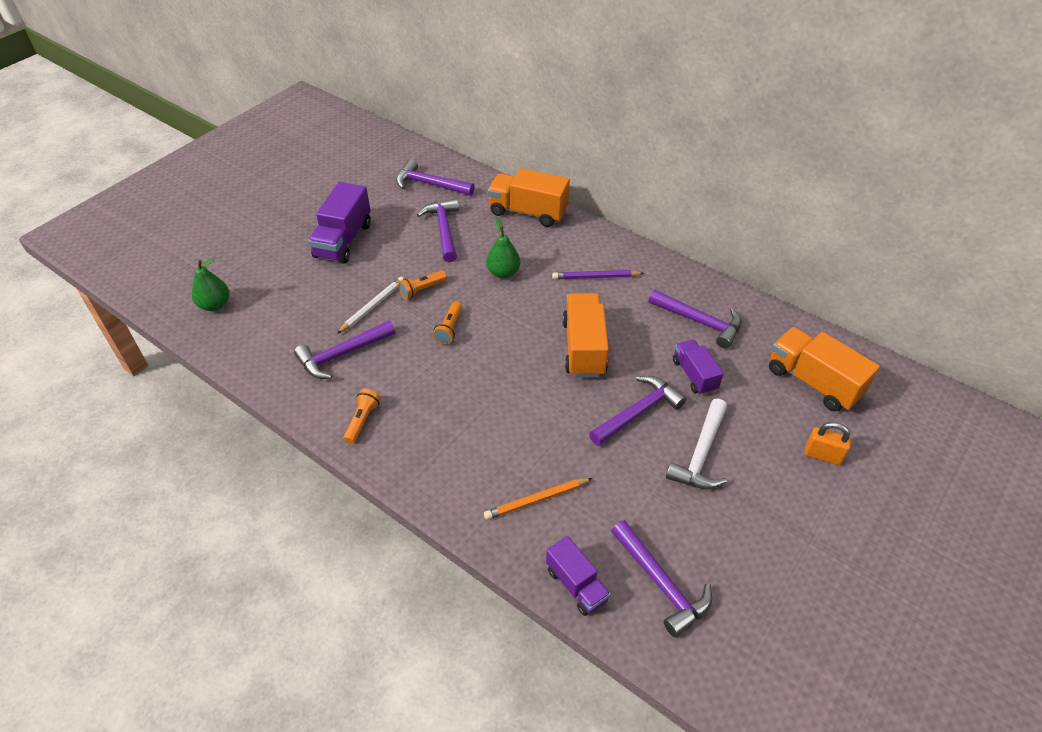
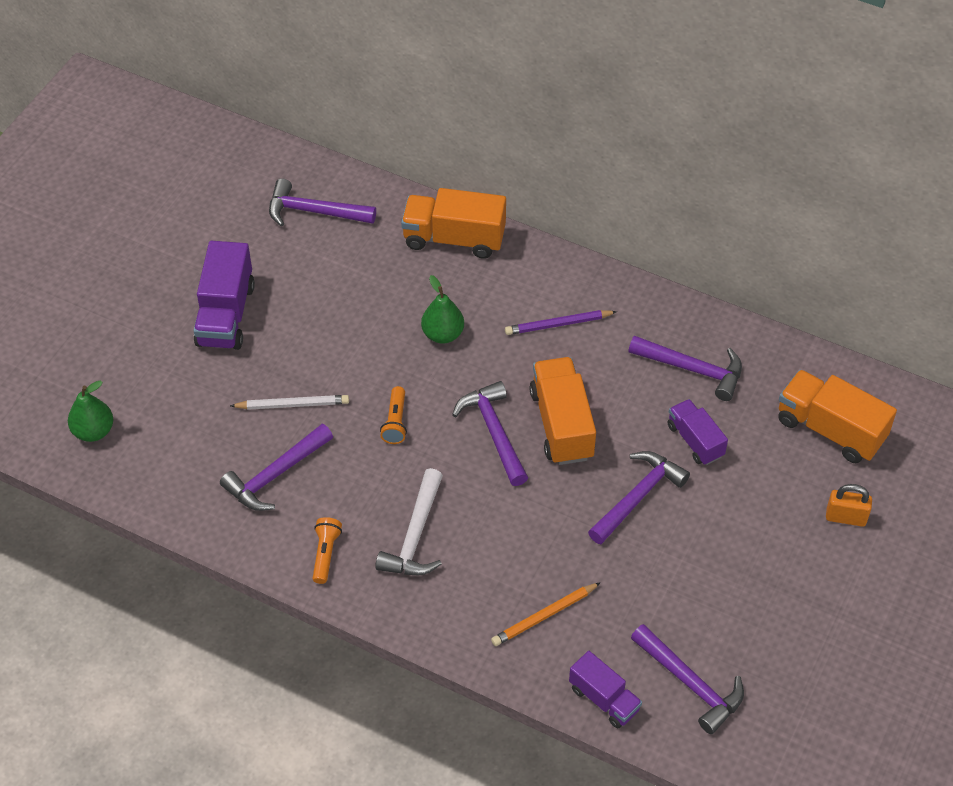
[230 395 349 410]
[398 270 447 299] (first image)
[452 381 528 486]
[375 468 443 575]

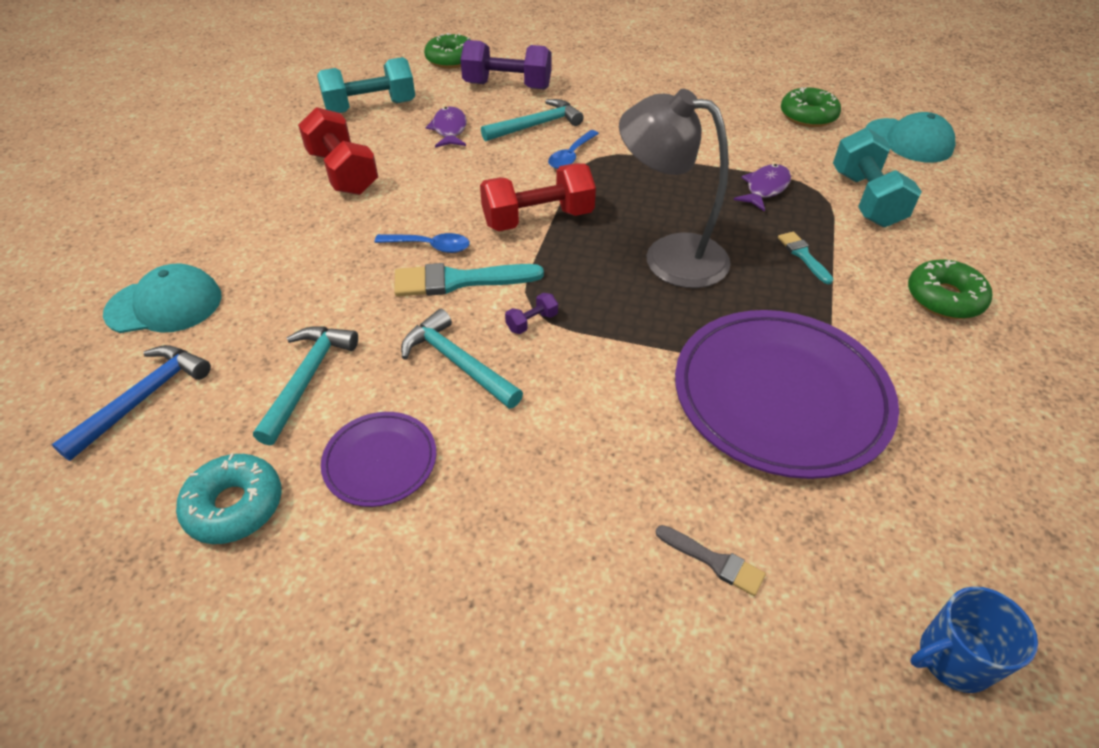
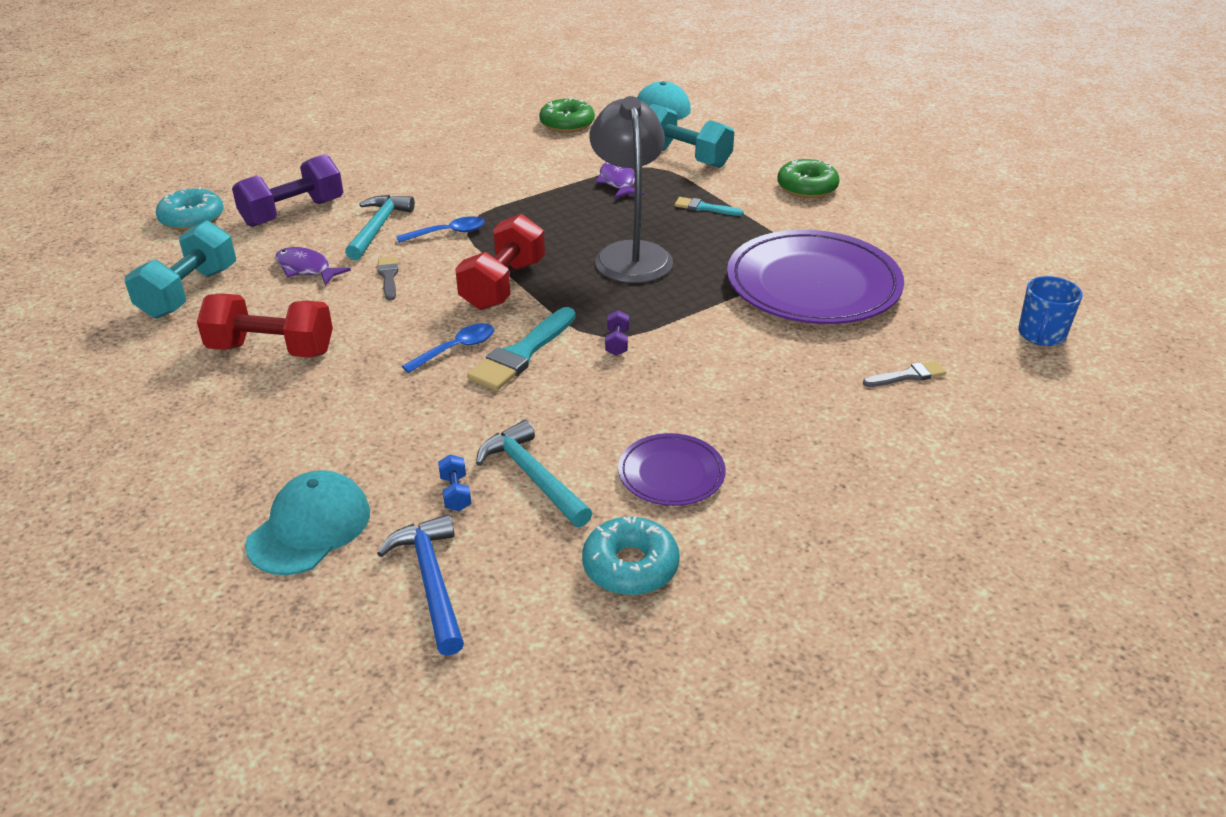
[401 309 523 409] (first image)
[156 187 224 230]
[396 216 485 243]
[589 96 673 283]
[378 257 398 301]
[438 454 471 511]

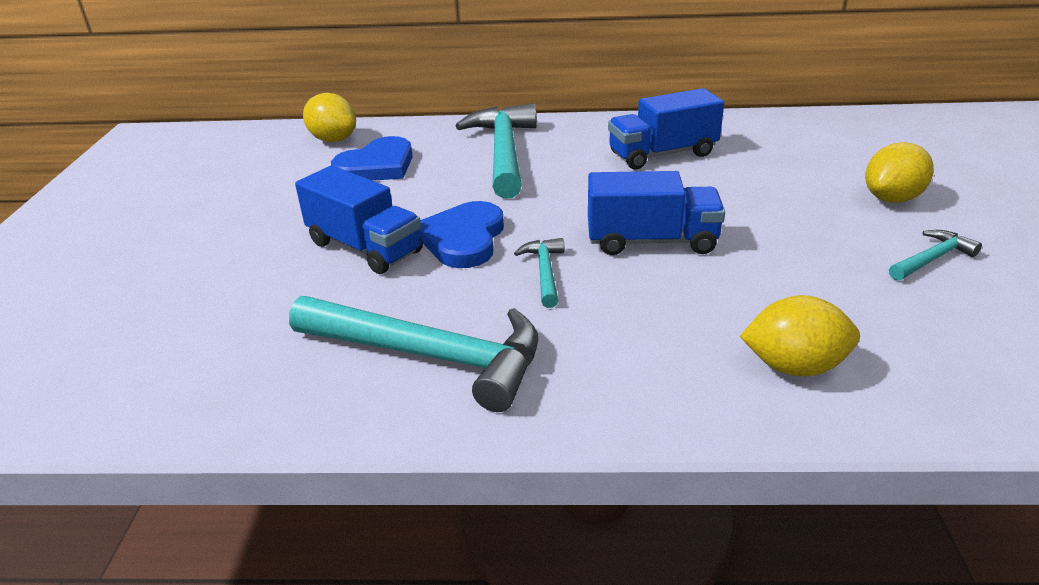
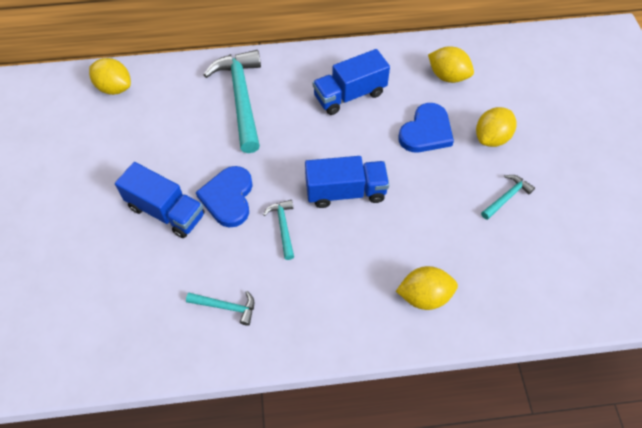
[186 291 254 326]
[398 103 454 153]
[428 46 474 83]

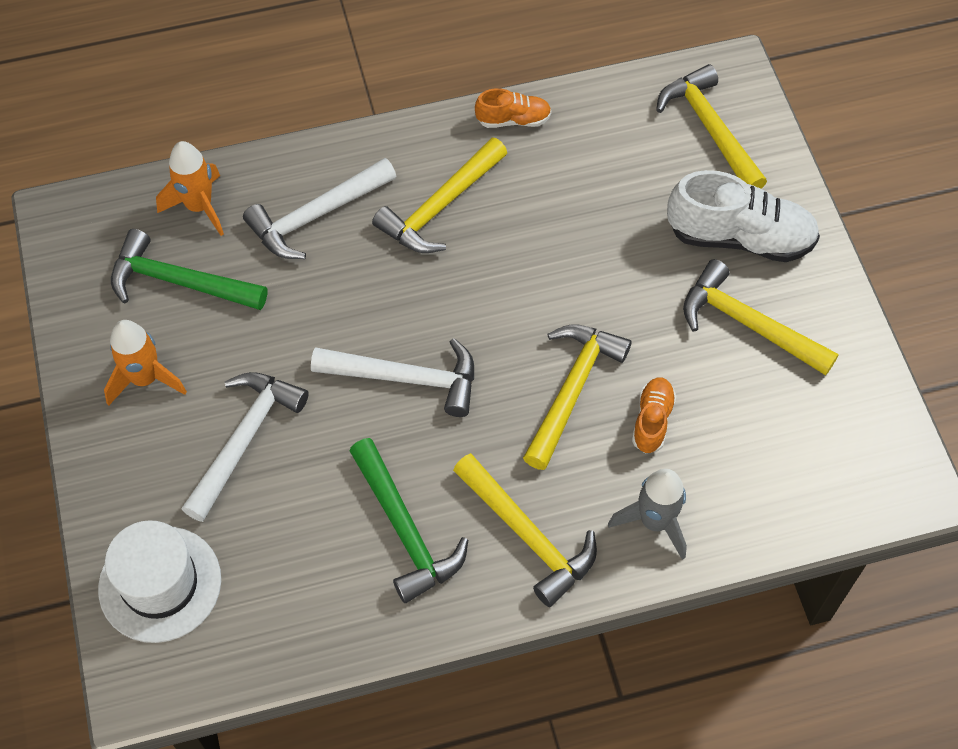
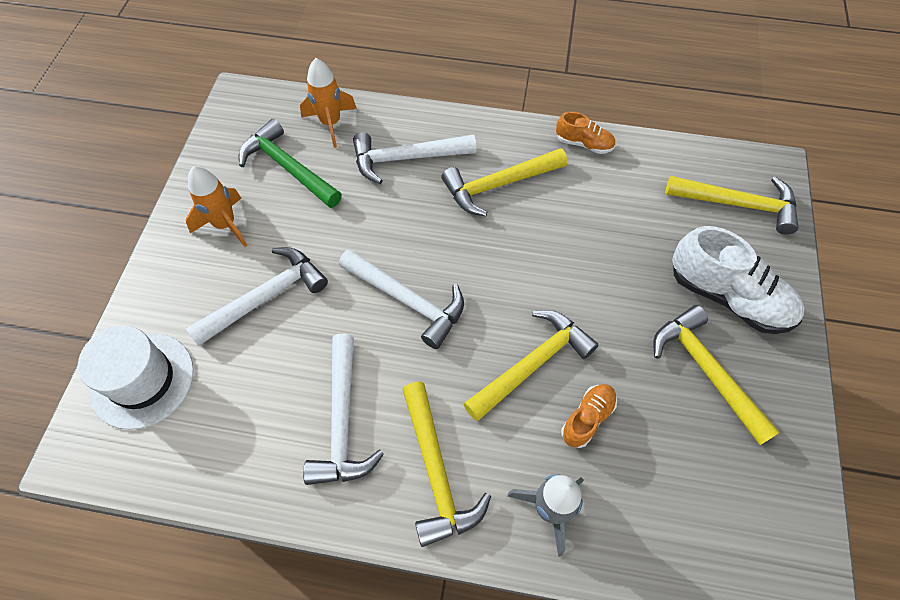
[303 334 384 485]
[665 176 798 235]

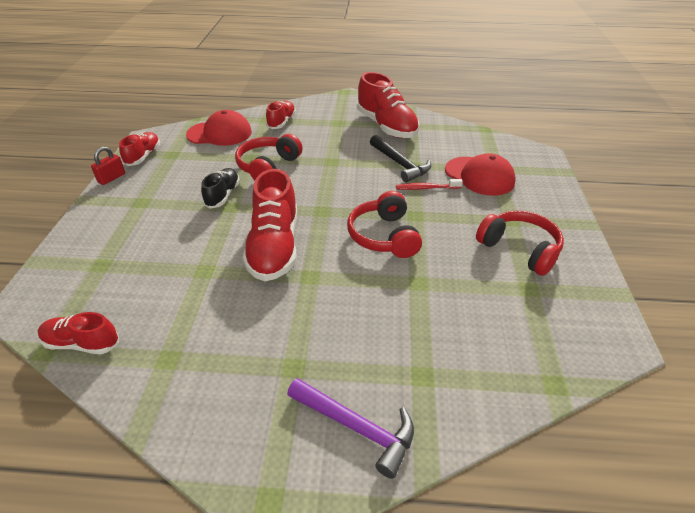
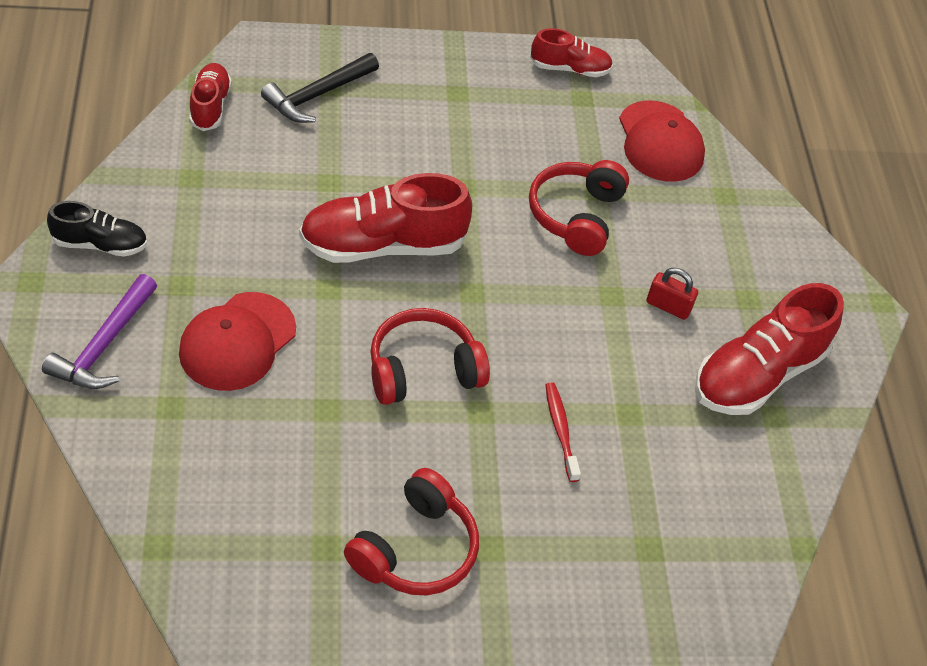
[646 268 698 320]
[47 201 147 257]
[529 160 629 256]
[266 101 296 129] (first image)
[261 53 379 123]
[179 292 296 391]

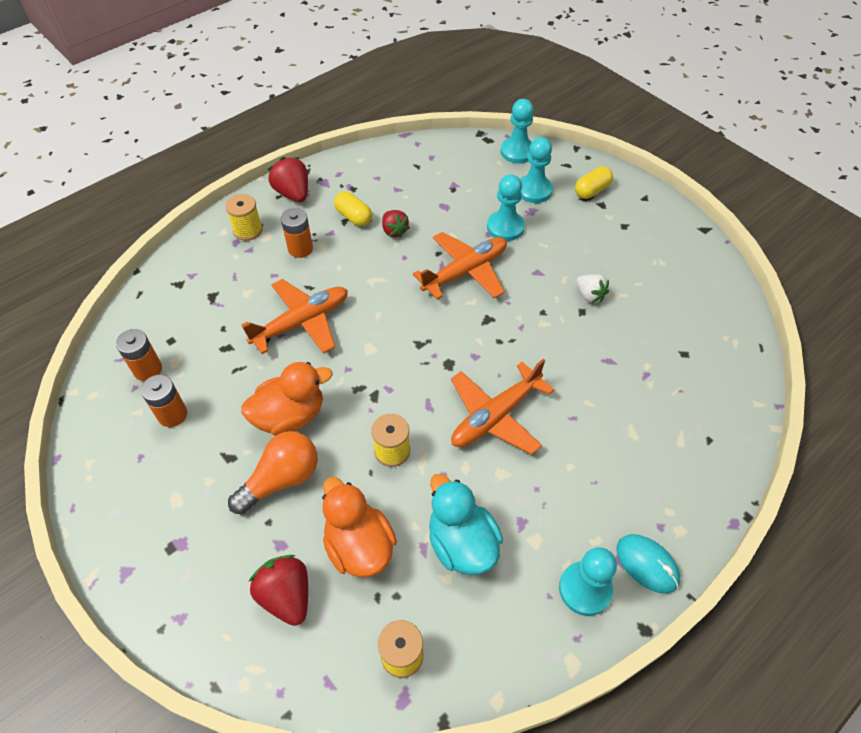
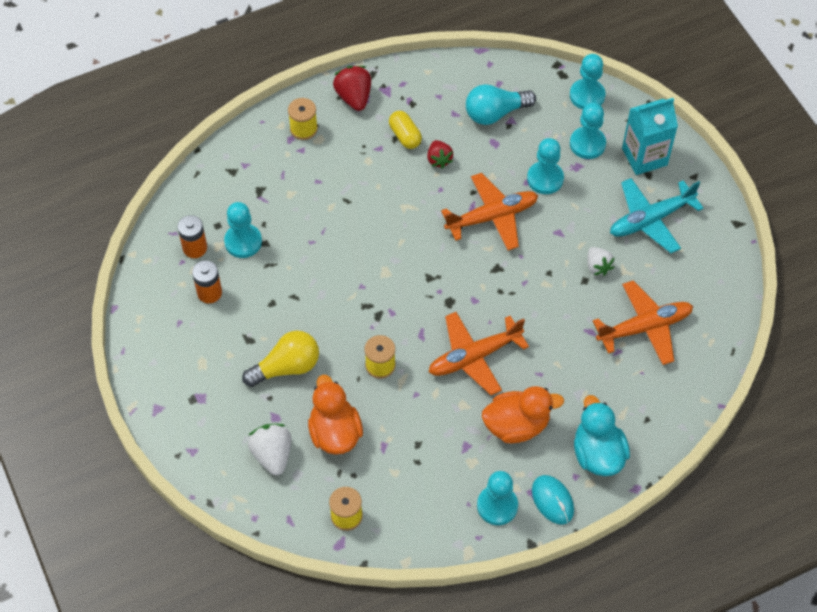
[242 331 319 387]
[482 386 564 443]
[593 280 693 365]
[248 424 291 476]
[281 208 313 258] (first image)
[574 395 630 476]
[622 98 678 175]
[224 202 262 258]
[466 84 536 125]
[610 178 704 253]

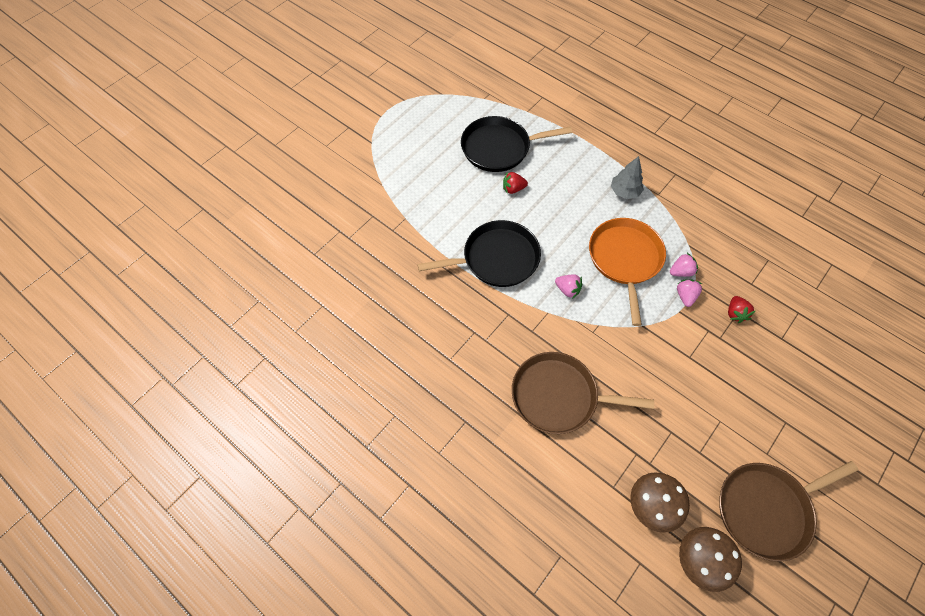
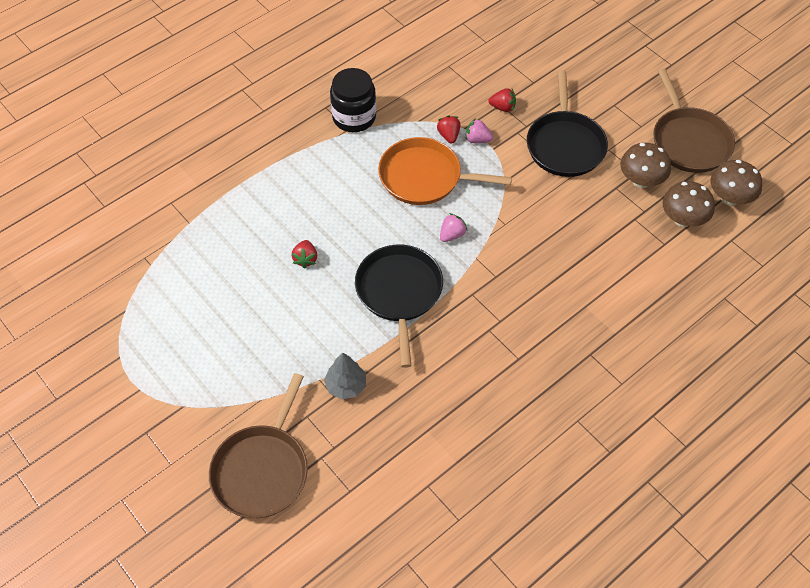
[527 71 608 177]
[209 373 308 518]
[324 353 366 399]
[437 115 460 144]
[330 68 376 132]
[620 143 671 188]

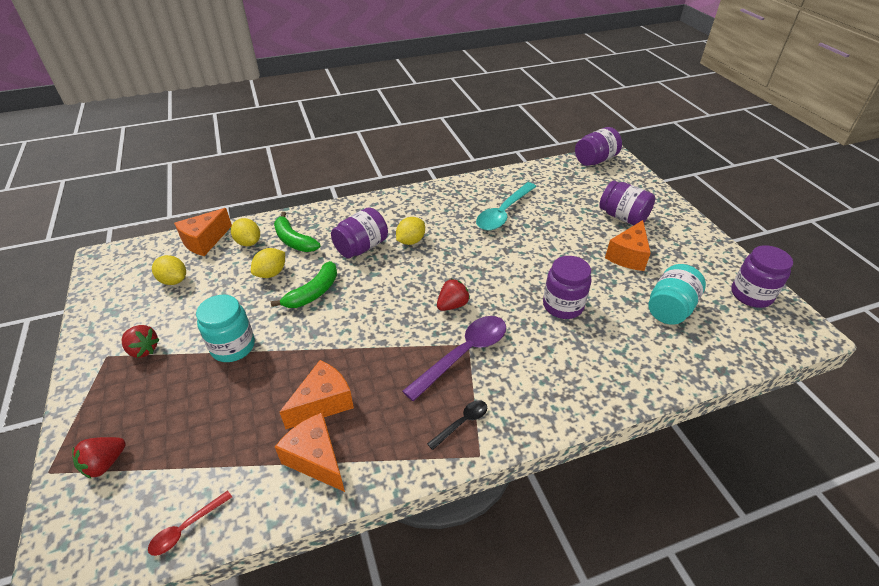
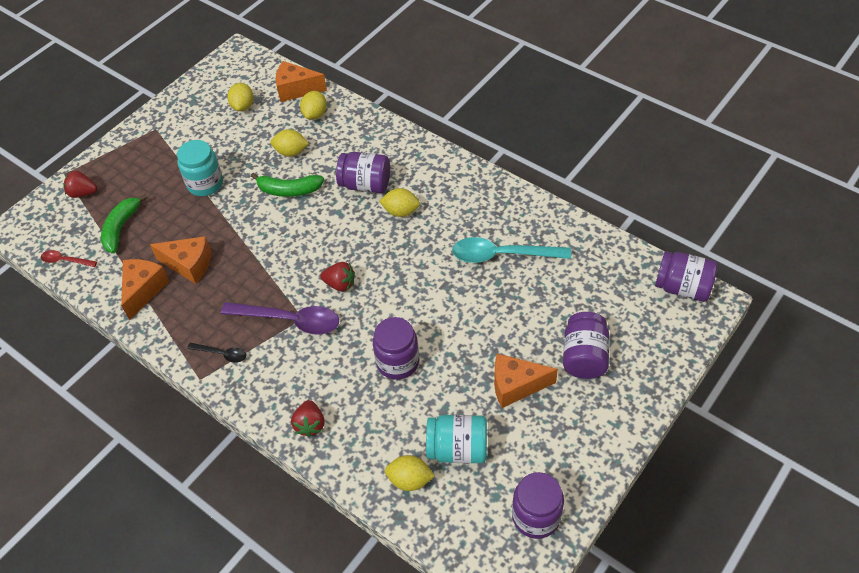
[291 400 325 437]
[101 194 148 253]
[385 455 435 491]

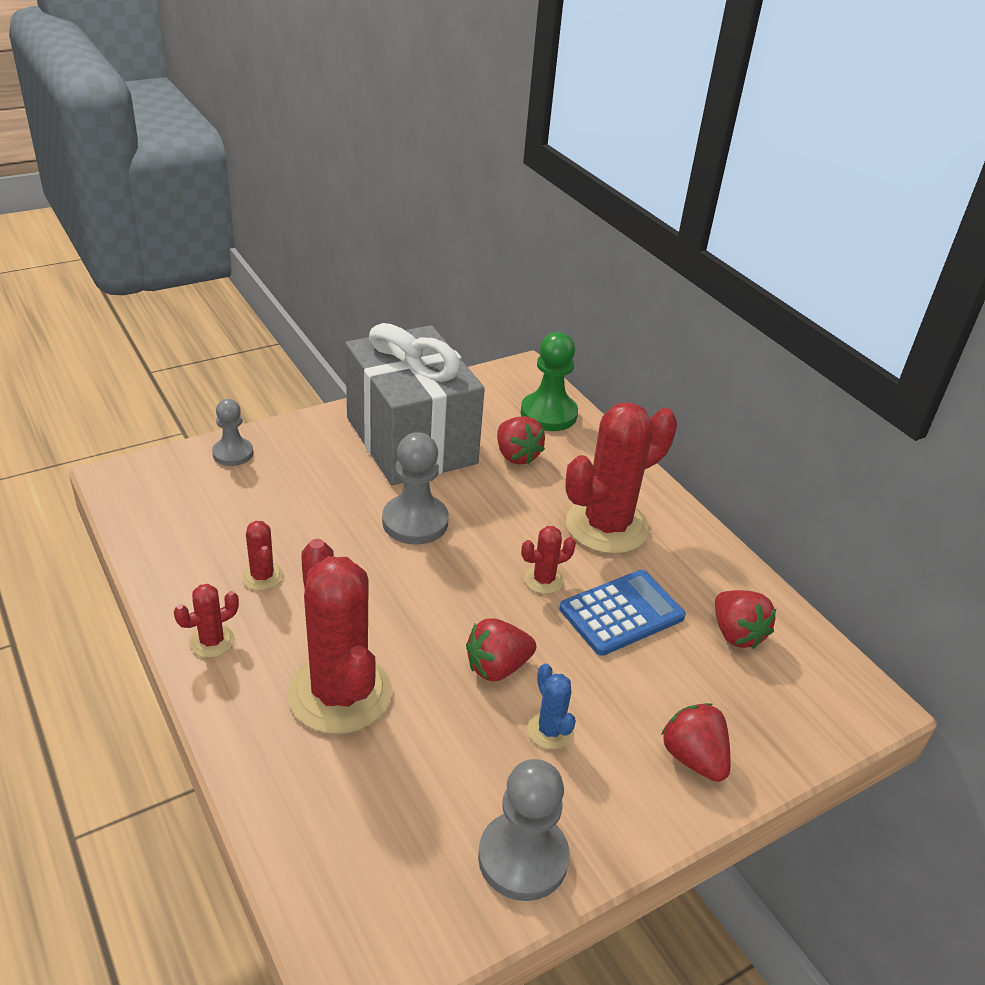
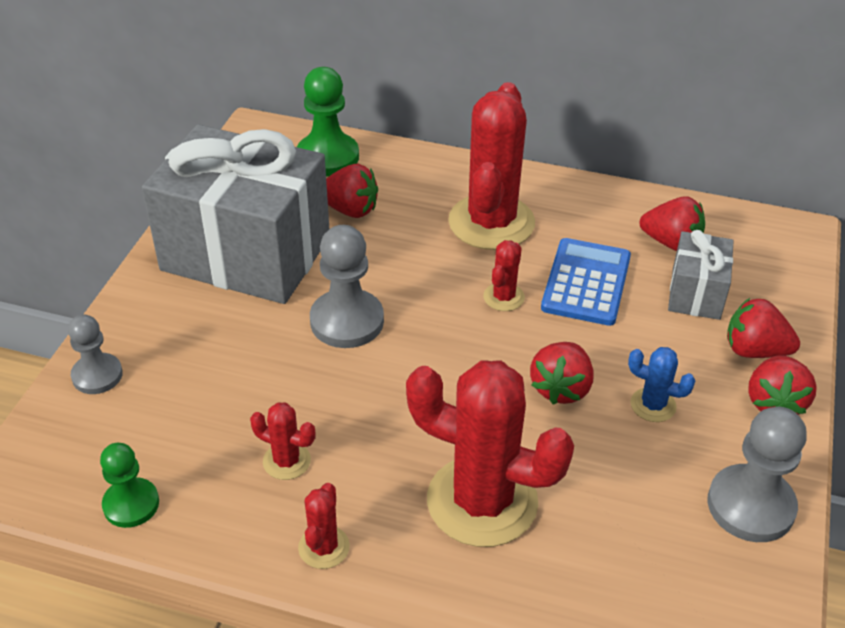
[100 443 159 528]
[668 230 734 320]
[748 355 817 415]

